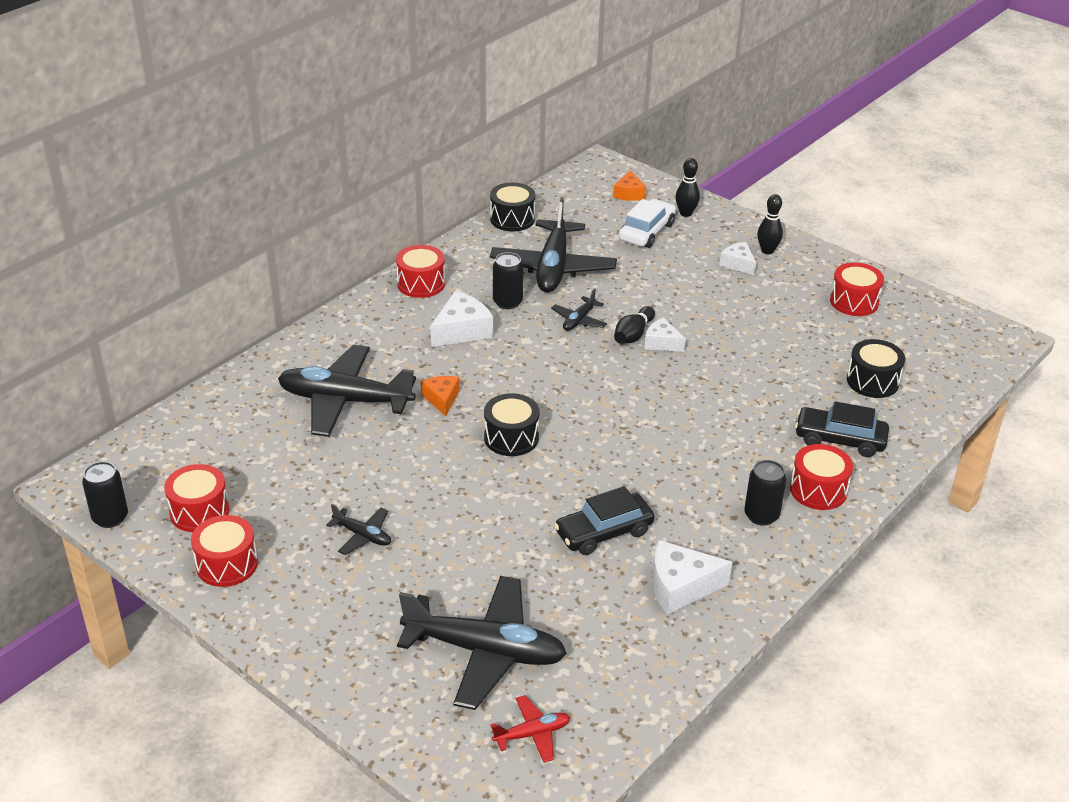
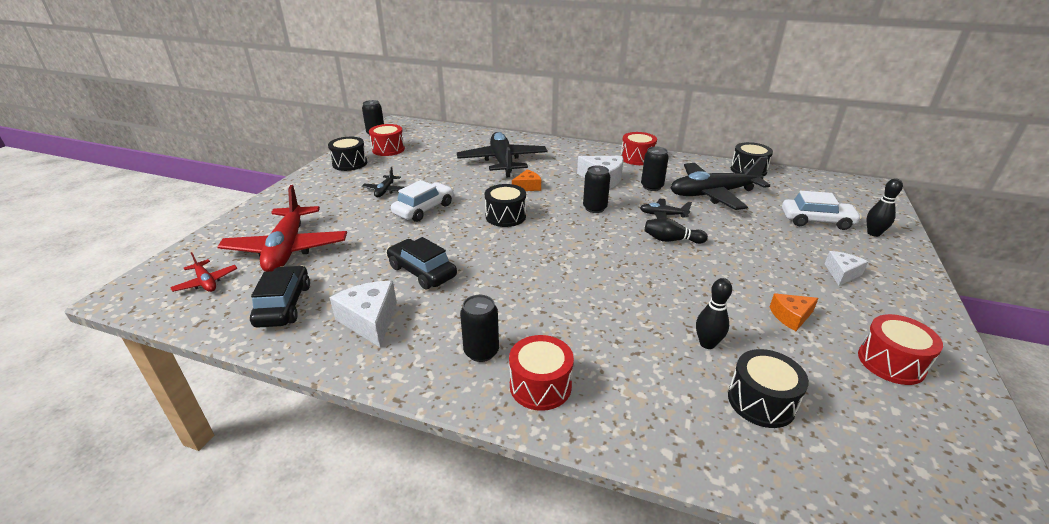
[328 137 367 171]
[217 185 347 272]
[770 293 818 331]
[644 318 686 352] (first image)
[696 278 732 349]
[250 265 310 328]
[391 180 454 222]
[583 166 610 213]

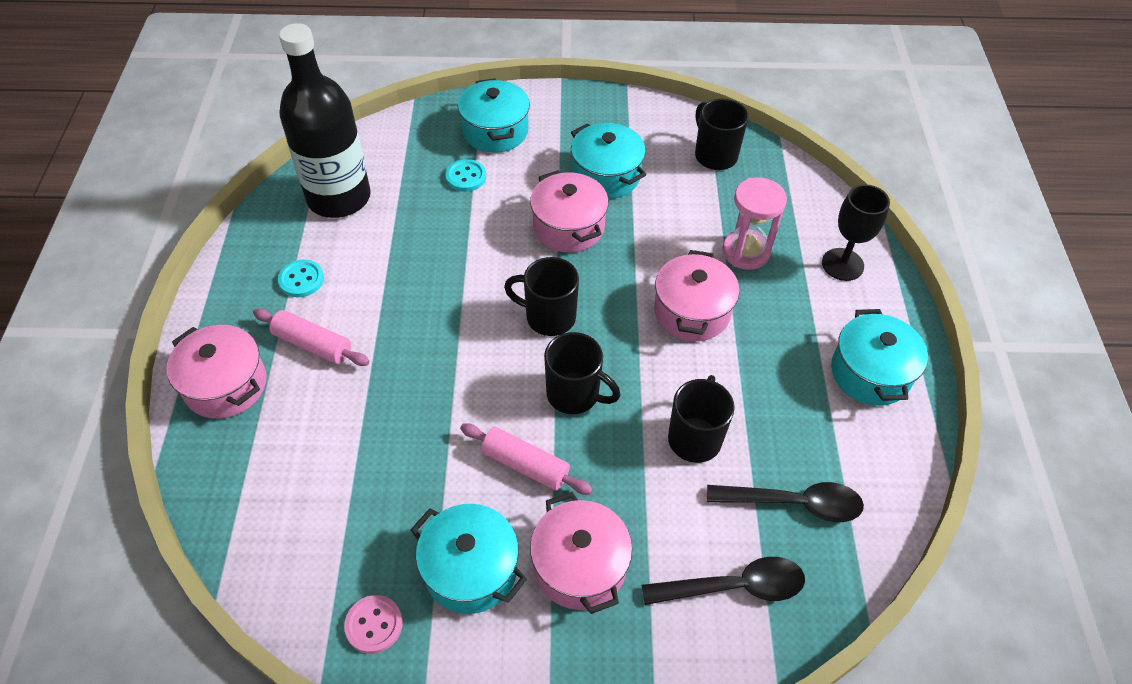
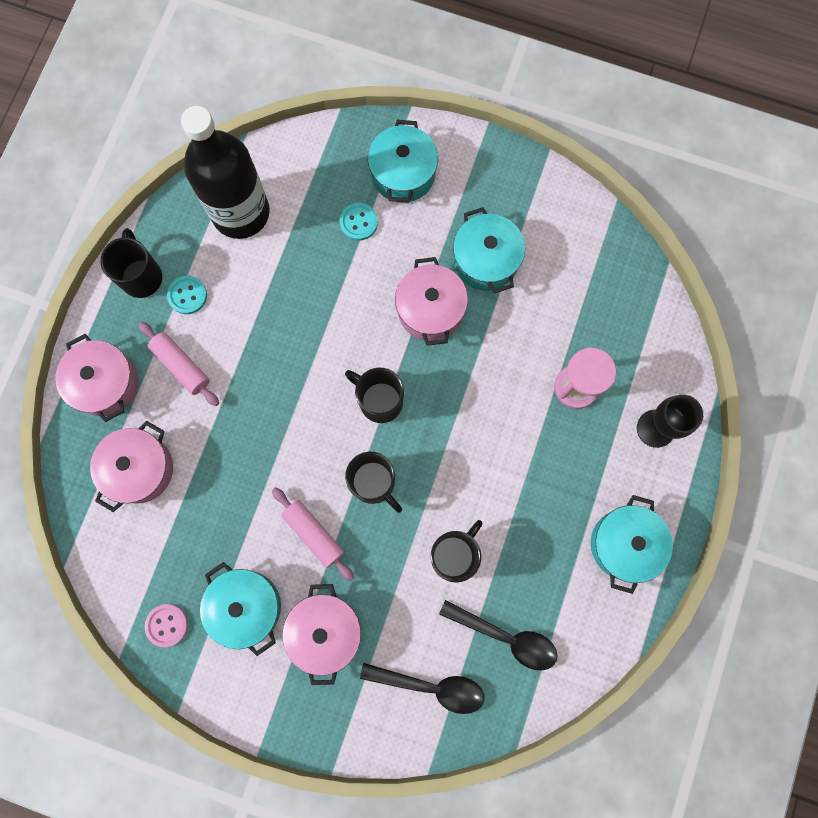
[90 421 173 512]
[100 228 162 298]

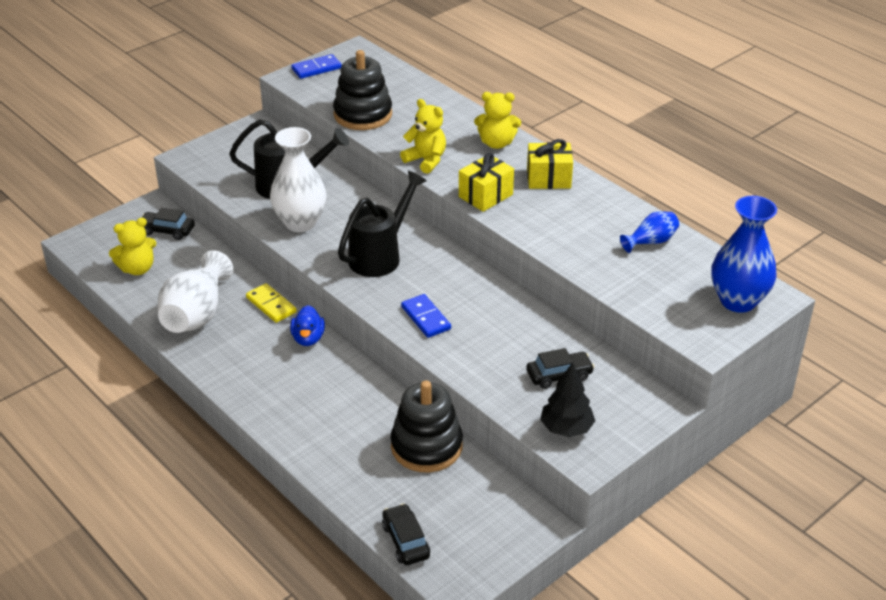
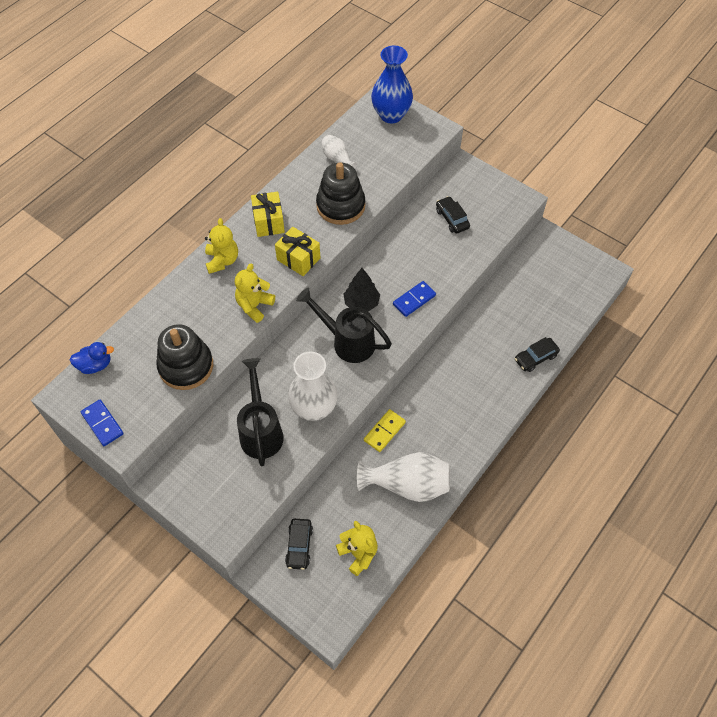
[70 342 114 374]
[515 337 560 372]
[316 162 365 225]
[344 268 380 312]
[321 135 357 169]

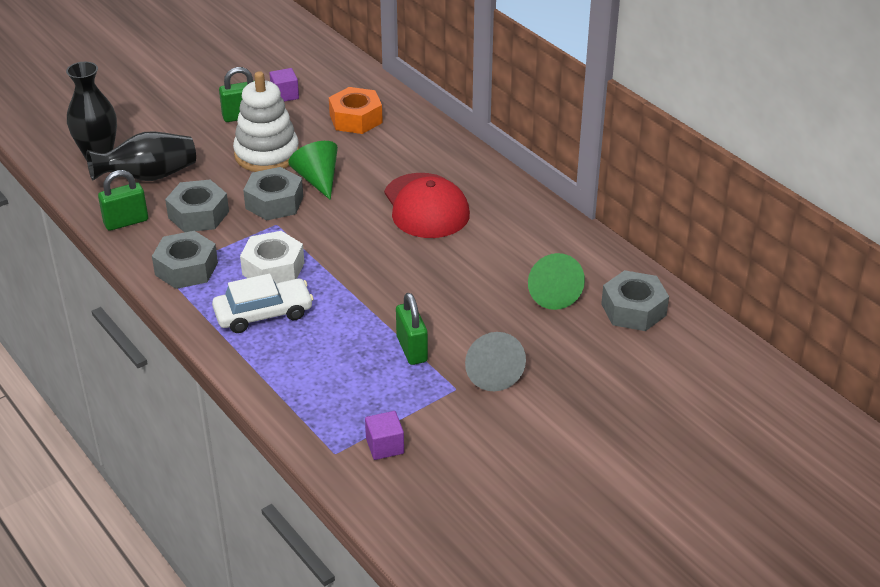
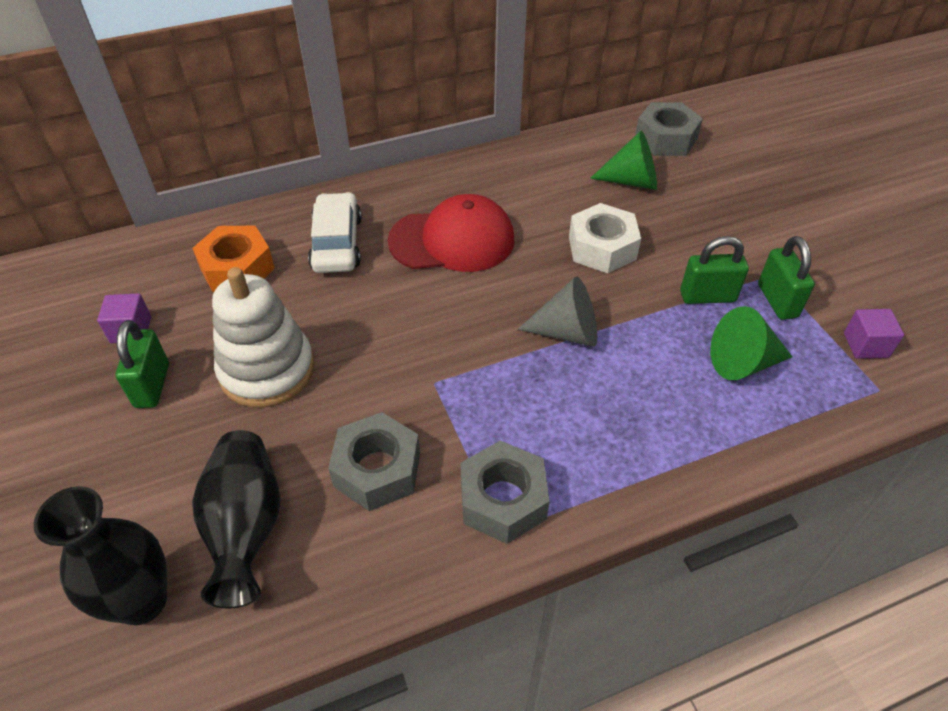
[758 236 815 320]
[308 192 362 273]
[569 203 641 273]
[243 167 303 220] (first image)
[710 306 792 380]
[517 276 597 347]

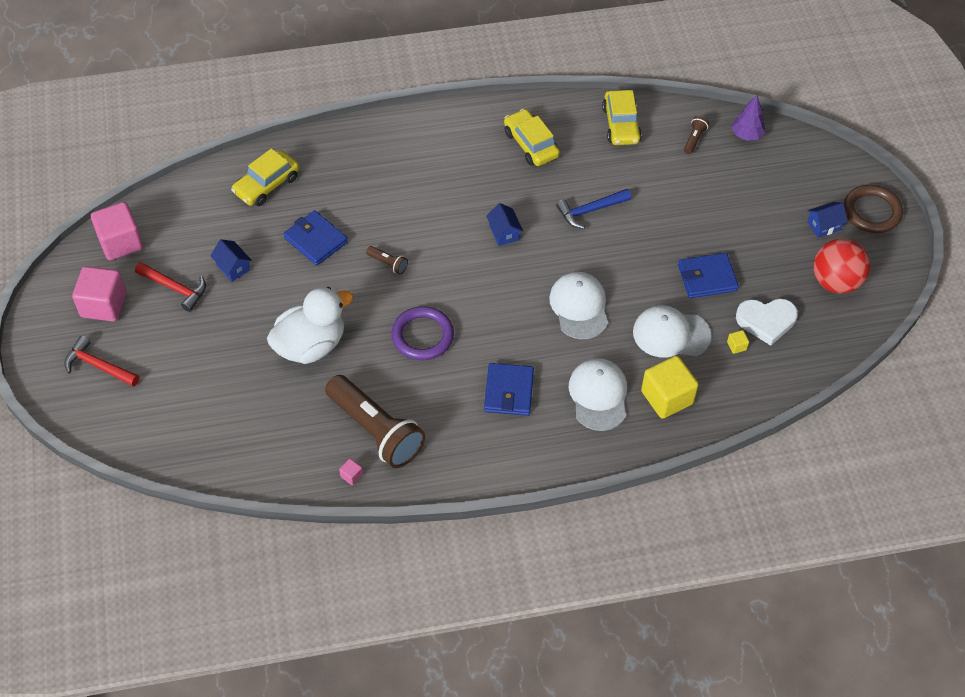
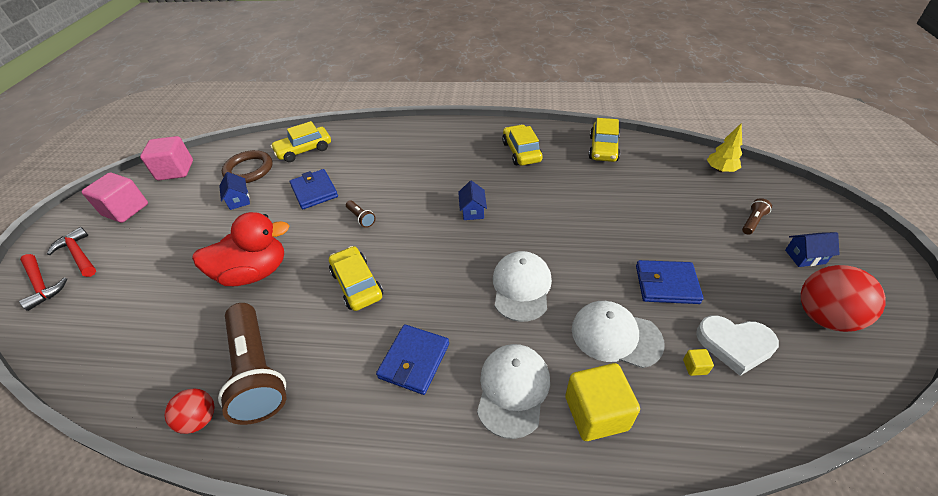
[19 254 67 311]
[192 212 289 286]
[165 389 214 434]
[329 246 383 311]
[556 189 631 229] (first image)
[742 198 772 235]
[707 123 742 172]
[222 150 273 183]

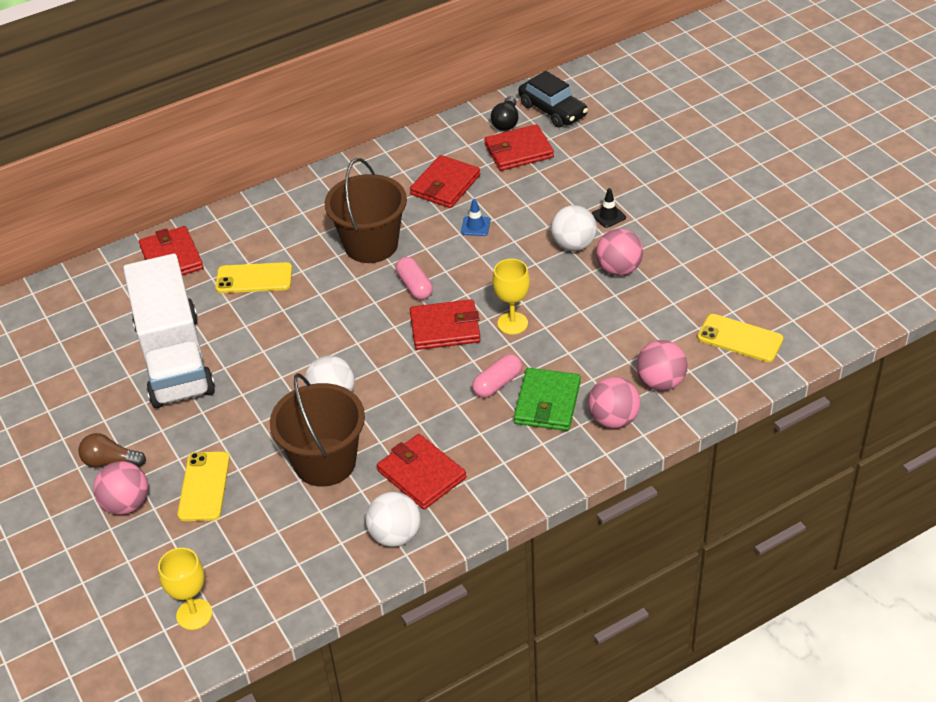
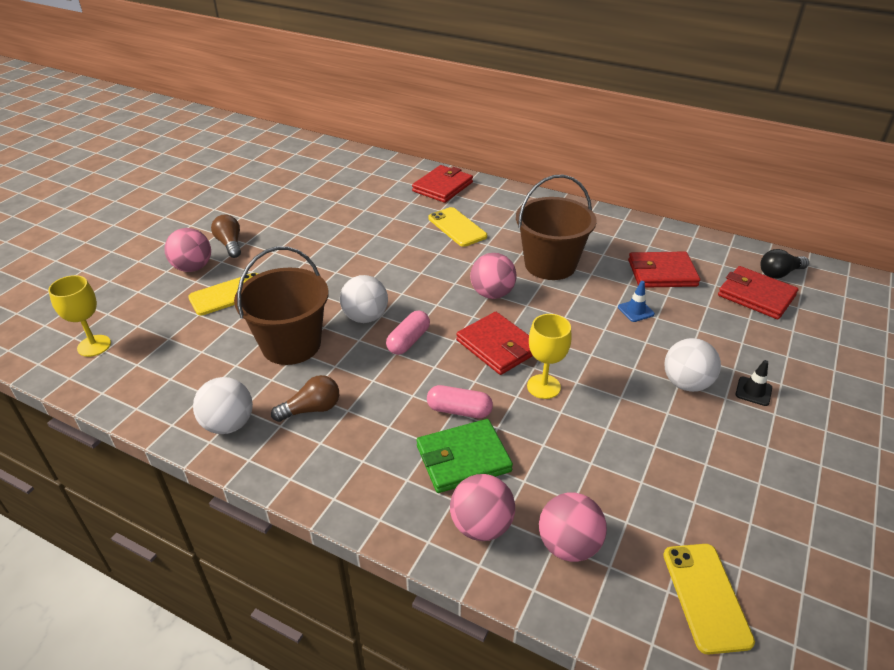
[123 254 215 408] (first image)
[271 375 339 422]
[386 311 430 355]
[518 71 588 128] (first image)
[470 253 517 299]

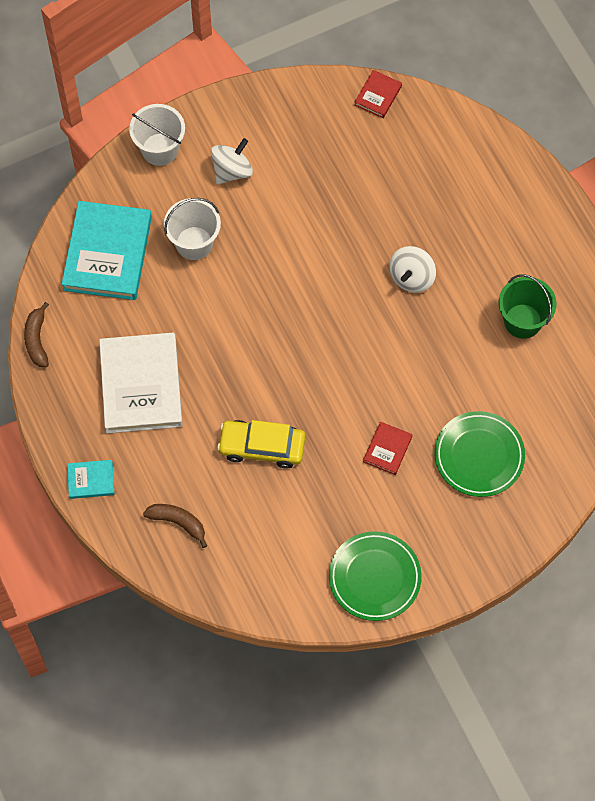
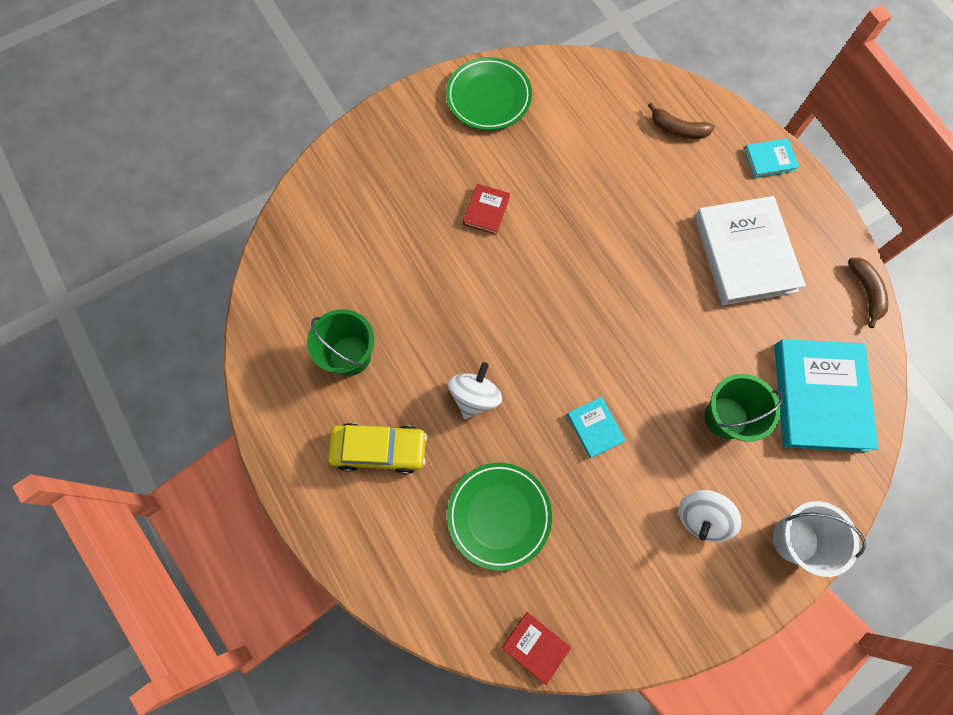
[705 374 783 442]
[328 423 427 474]
[502 612 571 685]
[447 463 552 571]
[567 397 626 458]

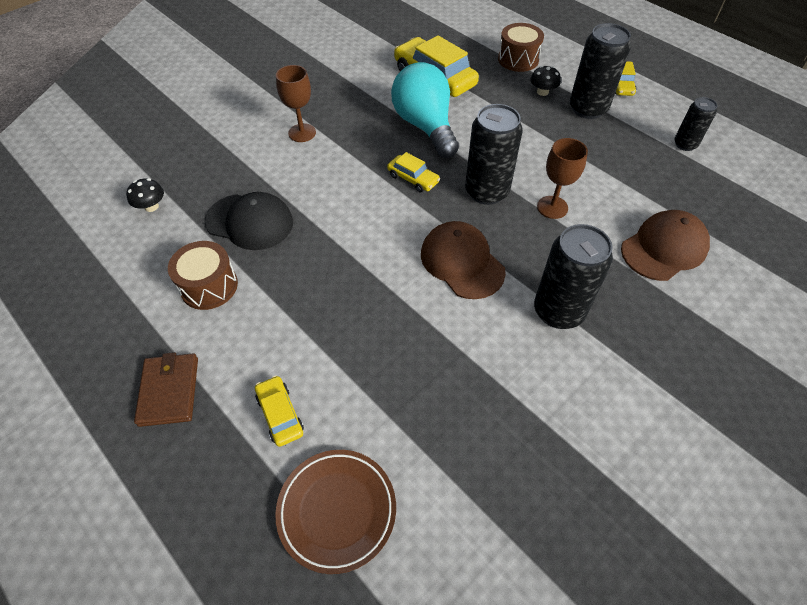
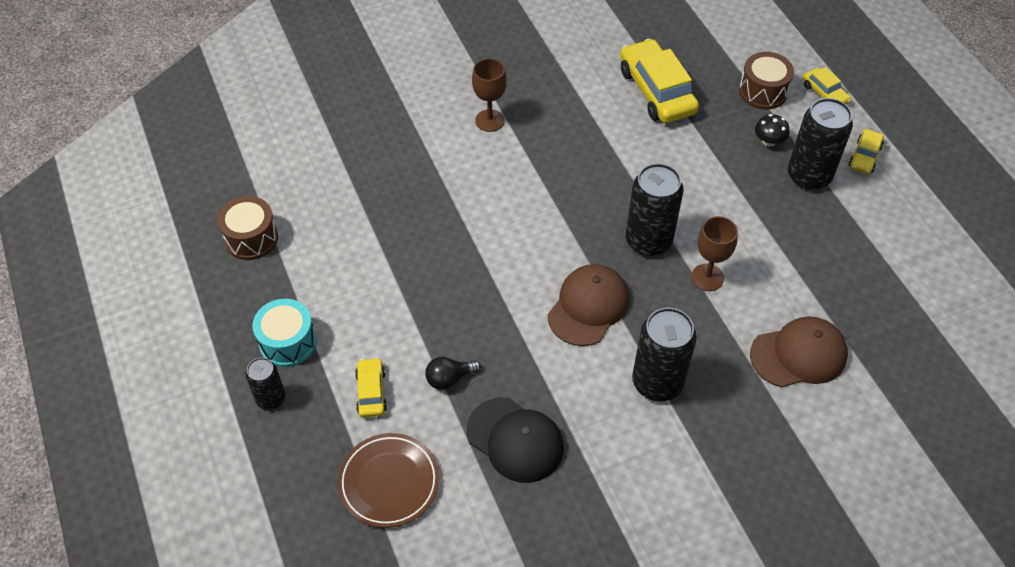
[126 178 164 212] (first image)
[253 299 316 367]
[217 196 278 260]
[467 397 564 483]
[803 67 851 104]
[391 62 459 158] (first image)
[548 264 630 346]
[246 357 286 410]
[425 357 481 390]

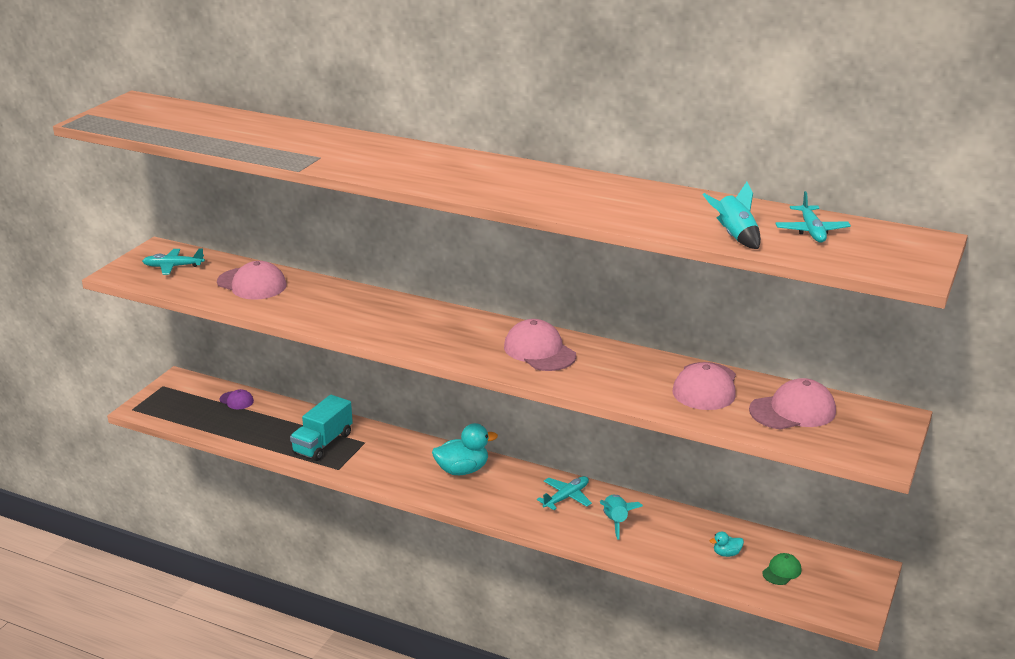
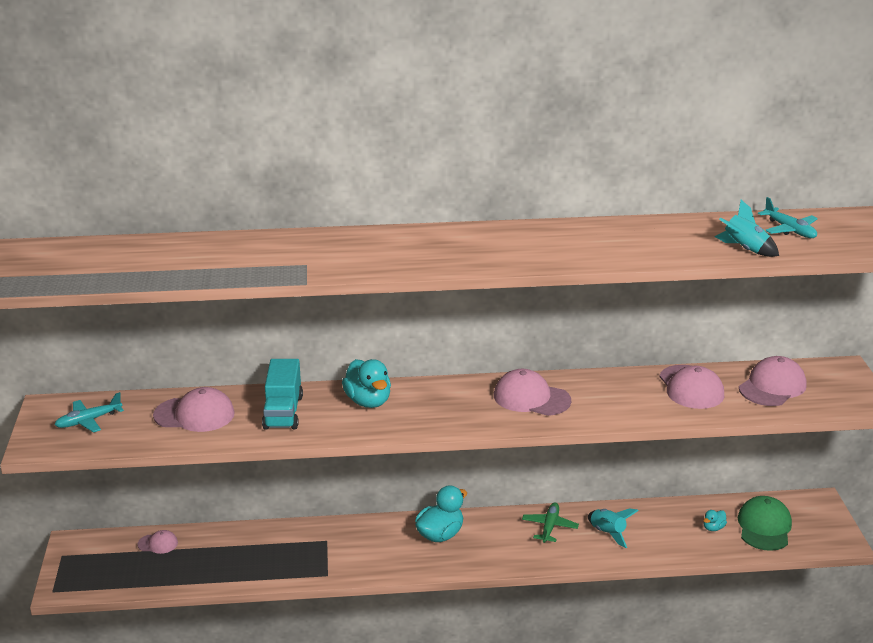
[137 530 178 554]
[262 359 303 429]
[522 502 579 543]
[738 496 792 551]
[342 359 391 408]

